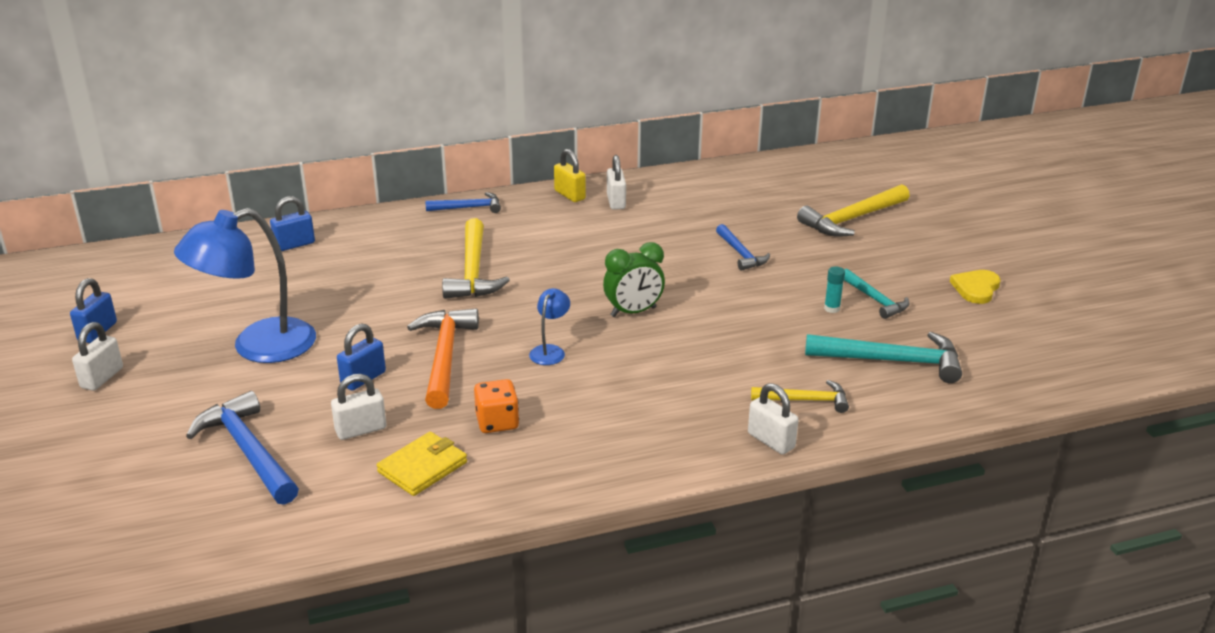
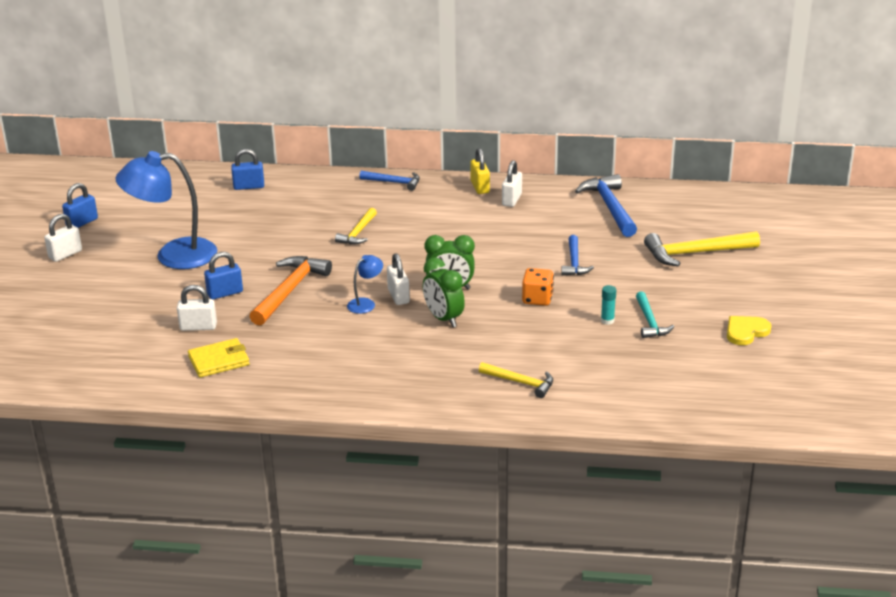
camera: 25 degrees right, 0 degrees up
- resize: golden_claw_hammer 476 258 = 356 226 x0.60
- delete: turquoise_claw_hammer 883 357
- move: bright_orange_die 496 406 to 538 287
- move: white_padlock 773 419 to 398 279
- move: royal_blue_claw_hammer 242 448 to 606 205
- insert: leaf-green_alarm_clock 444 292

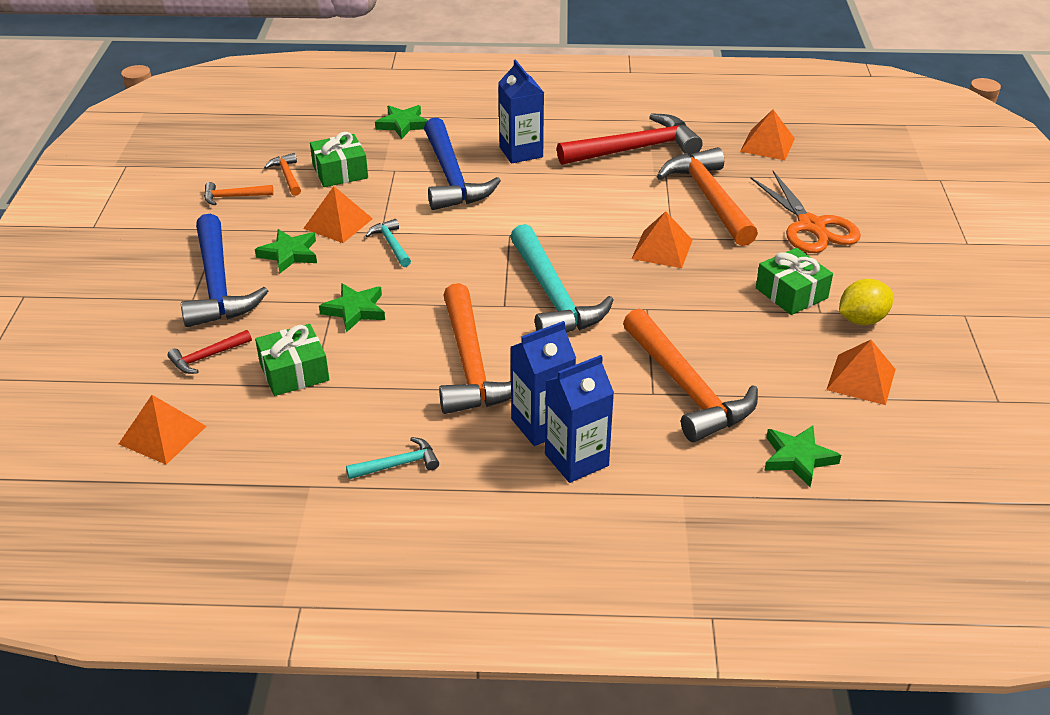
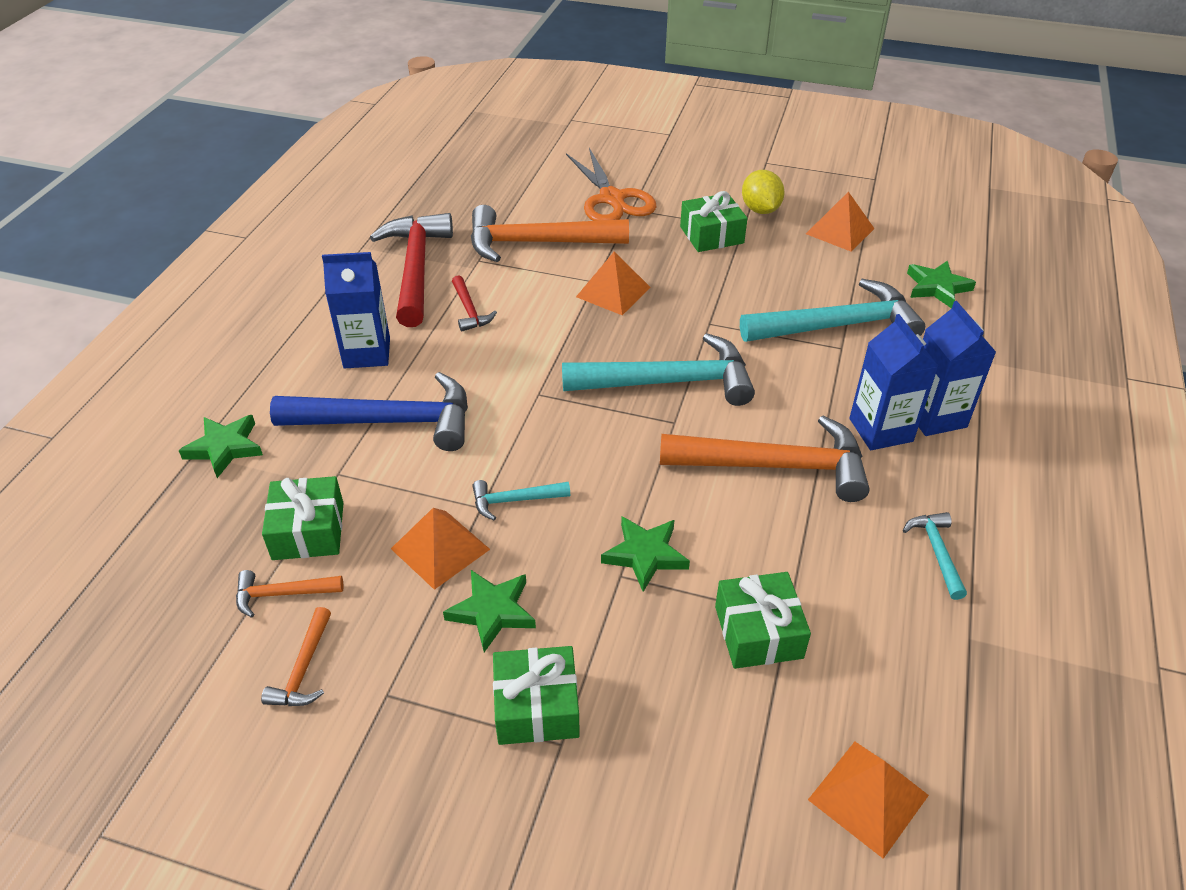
camera: 75 degrees left, 5 degrees up
- delete: bright_orange_pyramid_shape 767 134
- rotate: bright_orange_shears 805 212 = 611 184 75 degrees clockwise
- replace: royal_blue_claw_hammer 224 270 to leaf-green_gift 536 695
- recolor: bright_orange_claw_hammer 690 375 to turquoise_claw_hammer 832 310
- move: scarlet_claw_hammer 210 352 to 474 303

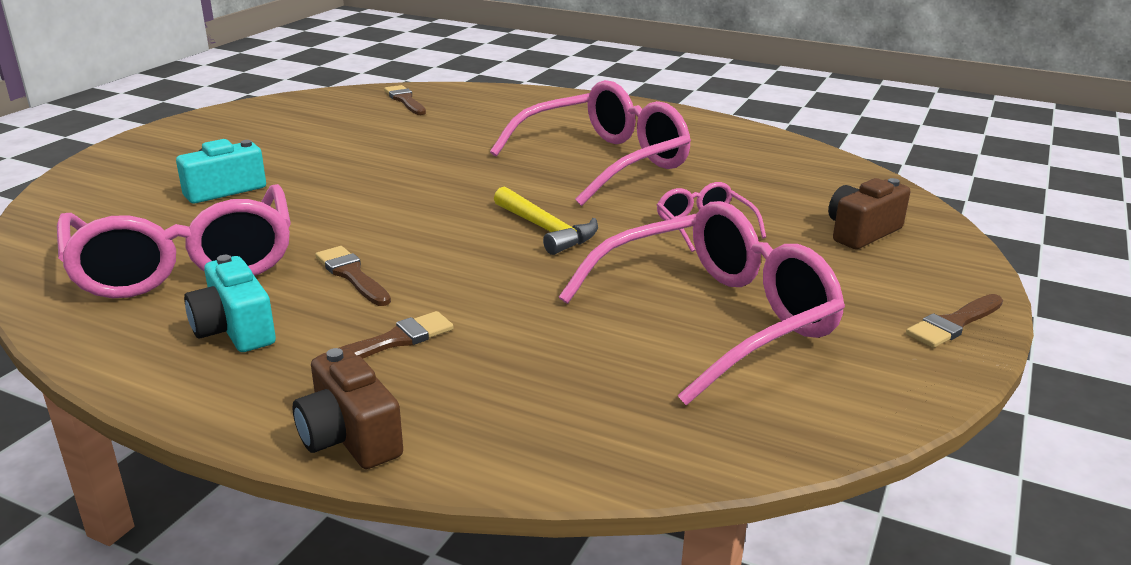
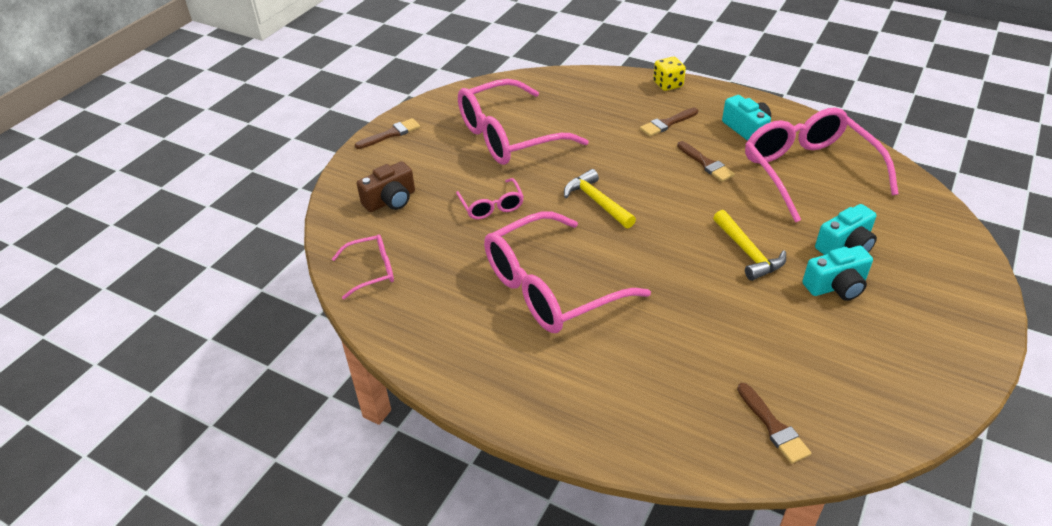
camera: 175 degrees left, 15 degrees up
- replace: brown_photo_camera 348 408 to golden_die 669 74
- insert: golden_claw_hammer 749 245
- insert: rosy_glasses 363 266
- insert: turquoise_photo_camera 837 273

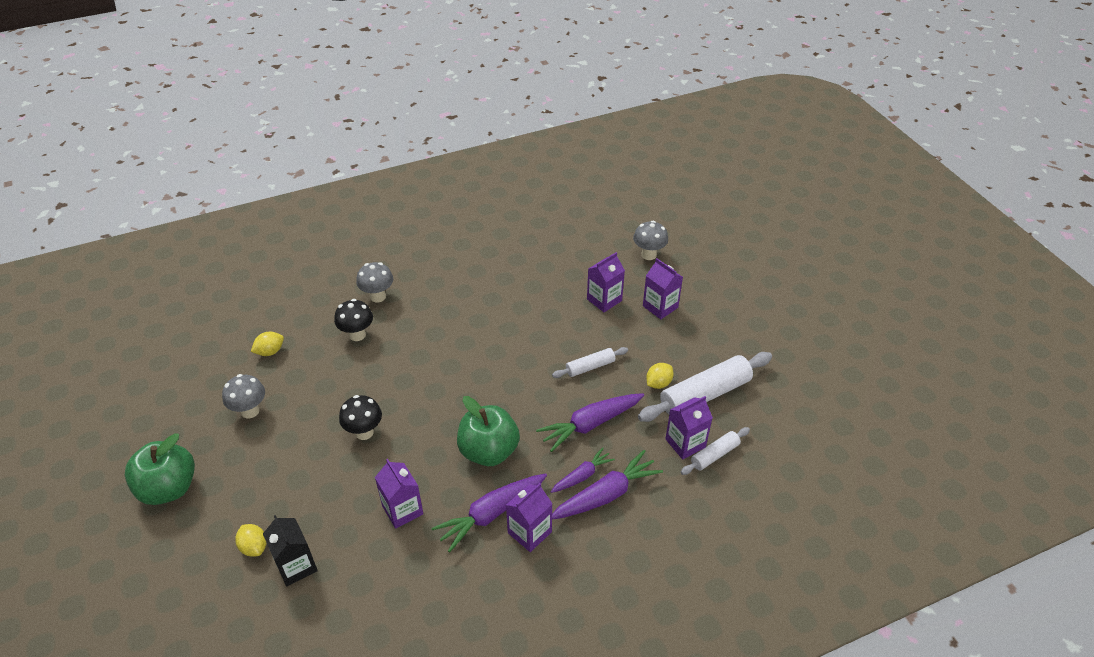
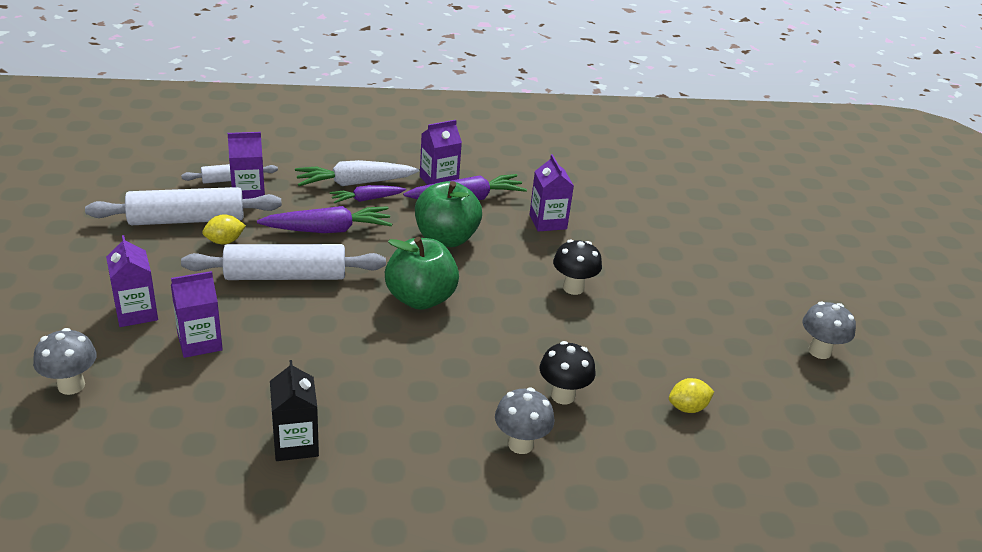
camera: 165 degrees left, 10 degrees down
- resize: white_dough_roller 590 362 = 283 262 x1.87
- move: grey_fungus 243 396 to 829 330
- move: leaf-green_toy_apple 160 469 to 422 273
- recolor: royal_purple_carrot 607 485 to white_carrot 357 173
- move: jet-black_carton 290 550 to 294 410
- delete: golden_toy_lemon 251 540

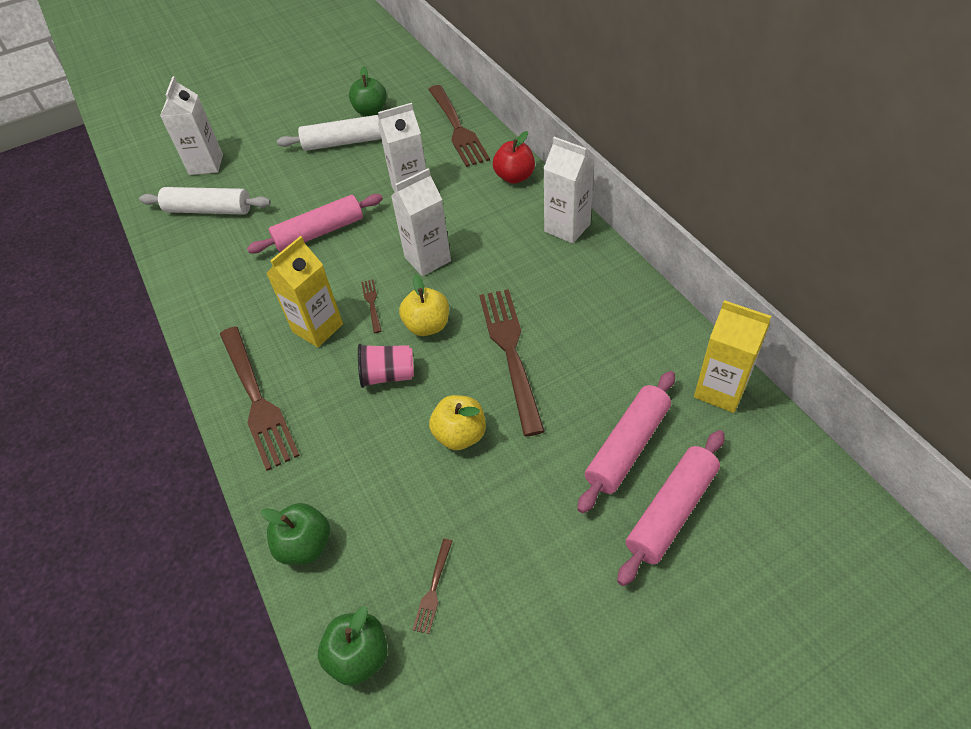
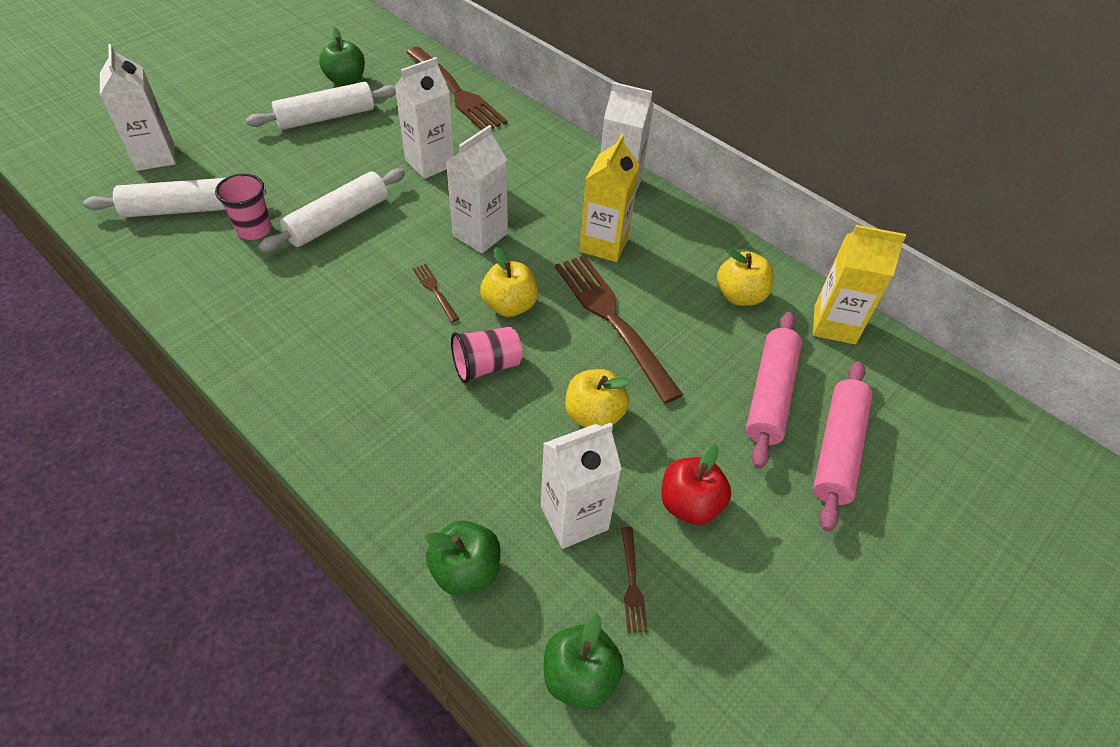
camera: 25 degrees left, 0 degrees up
- move: scarlet_toy_apple 514 157 to 696 484
- recolor: rosy_dough_roller 315 224 to white_dough_roller 331 210
- move: golden_carton 304 291 to 610 198
- delete: brown_table_fork 260 398
- insert: rosy_beaker 243 206
- insert: golden_toy_apple 745 277
- insert: white_carton 581 486

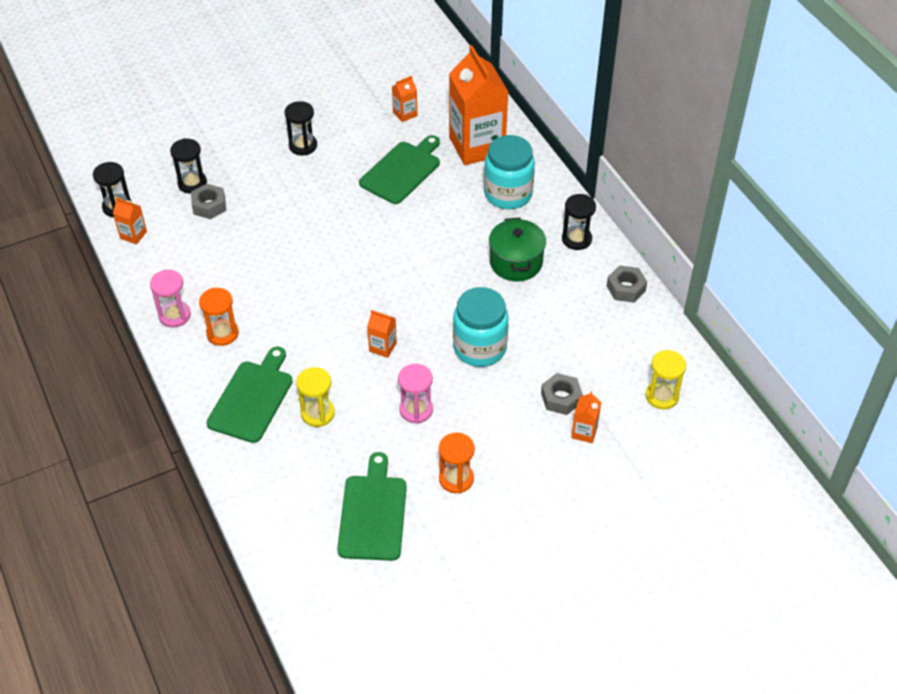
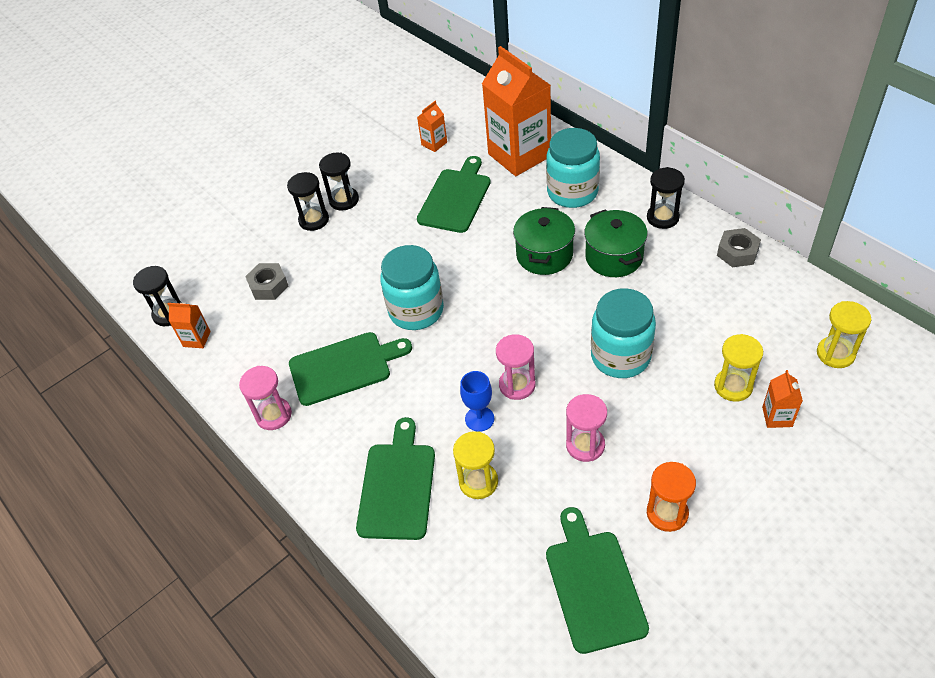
camera: 10 degrees left, 0 degrees up
- move: jet-black_hourglass 188 166 to 308 201
- delete: bright_orange_hourglass 219 317
- replace: bright_orange_carton 382 334 to rosy_hourglass 515 367
- replace: grey_hex_nut 562 394 to golden_hourglass 738 368
- insert: leaf-green_stockpot 544 241
- insert: turquoise_jam_jar 412 287
- insert: leaf-green_cutting_board 350 369
- insert: royal_blue_wine_glass 477 401

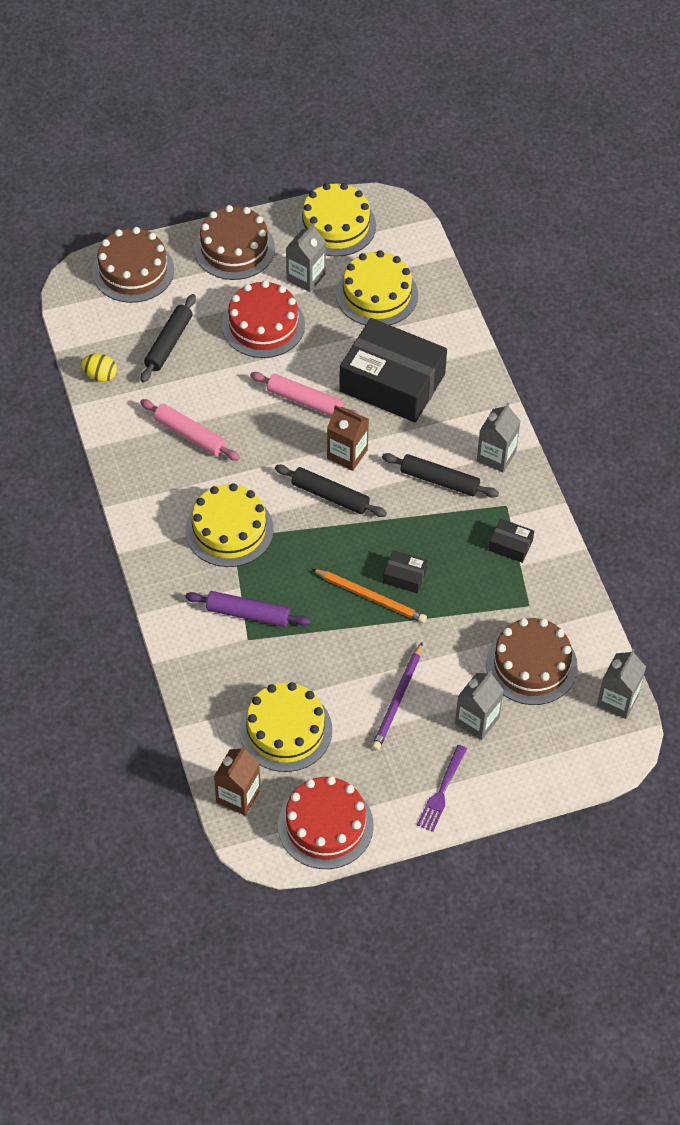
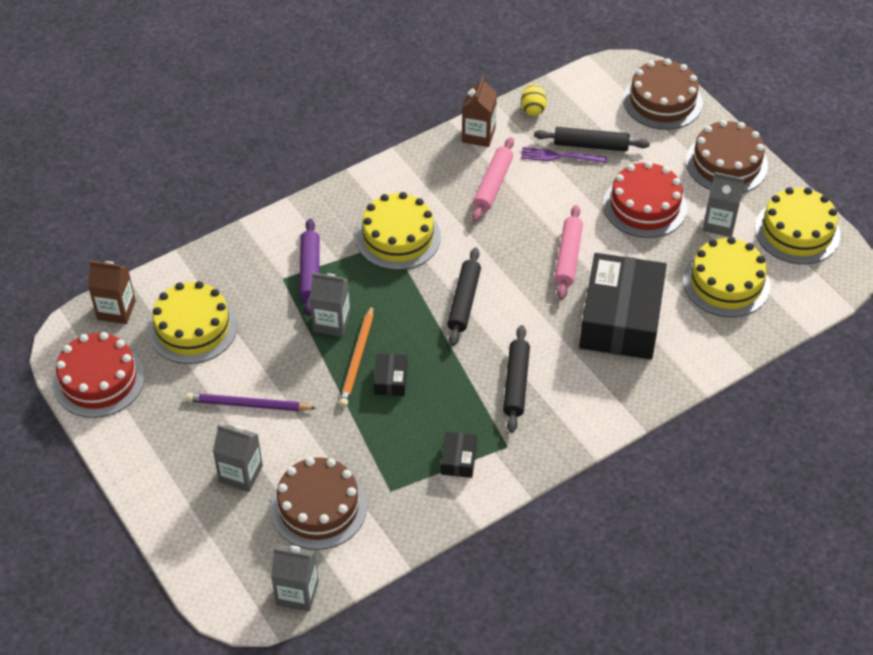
camera: 75 degrees right, 5 degrees down
- move: grey_carton 499 437 to 329 305
- move: brown_carton 348 438 to 479 111
- move: royal_purple_table_fork 442 788 to 564 155

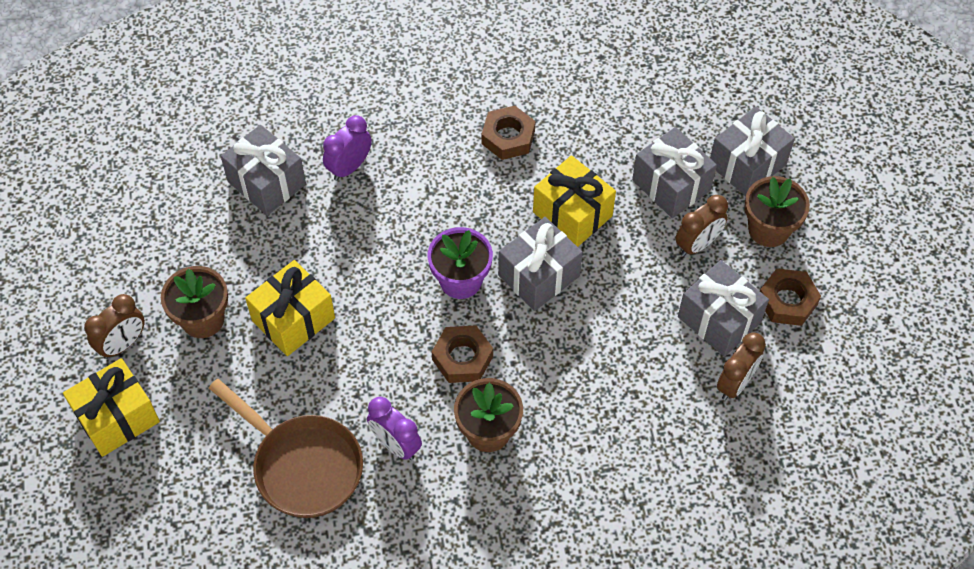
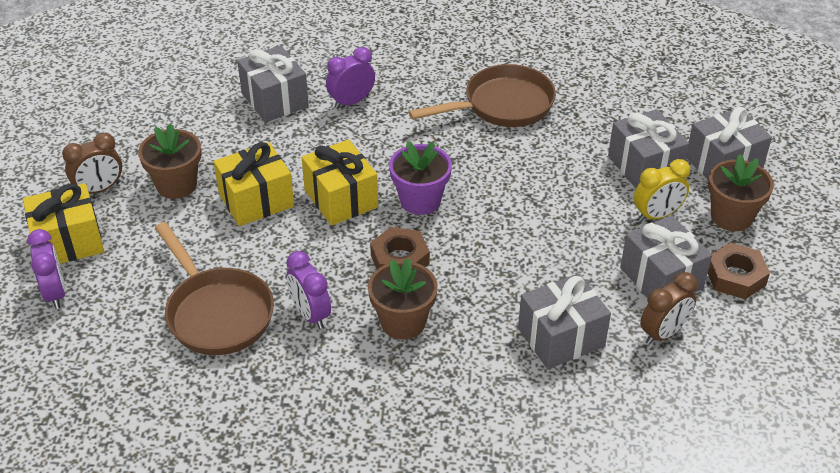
camera: 15 degrees right, 15 degrees down
- replace: brown_hex_nut 508 133 to brown_pan 482 95
- move: golden_gift 574 201 to 340 182
- recolor: brown_alarm_clock 701 226 to golden_alarm_clock 662 190
- move: grey_gift 540 264 to 564 321
- insert: royal_purple_alarm_clock 46 269

